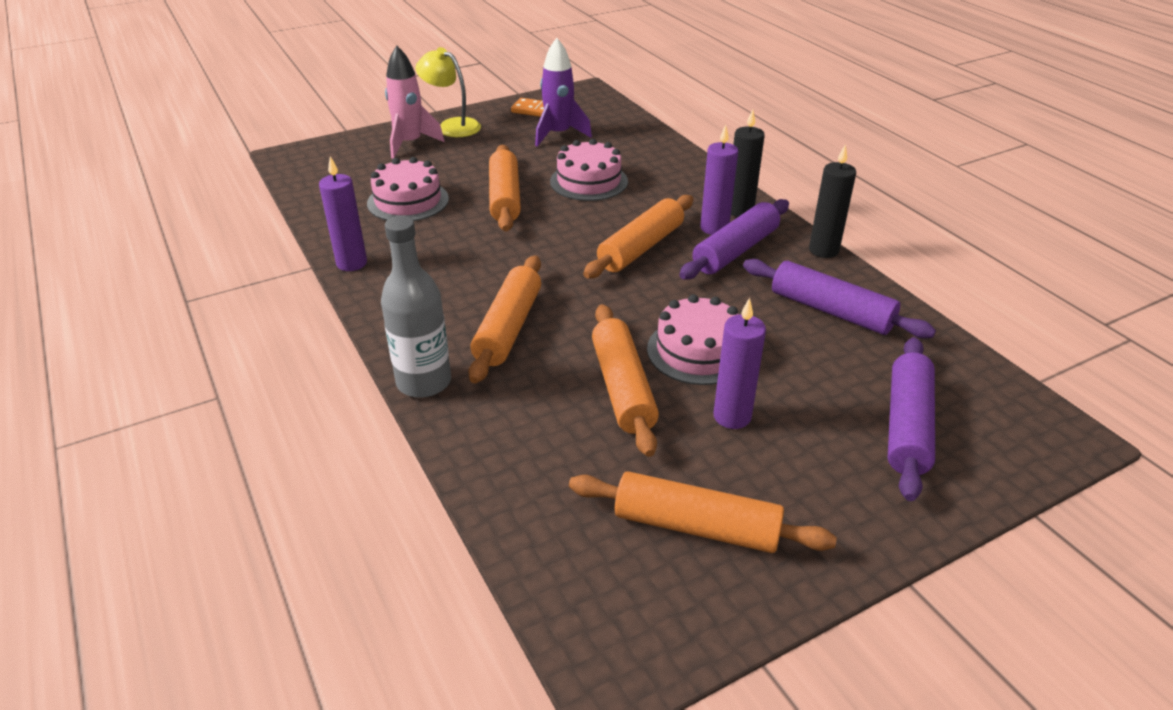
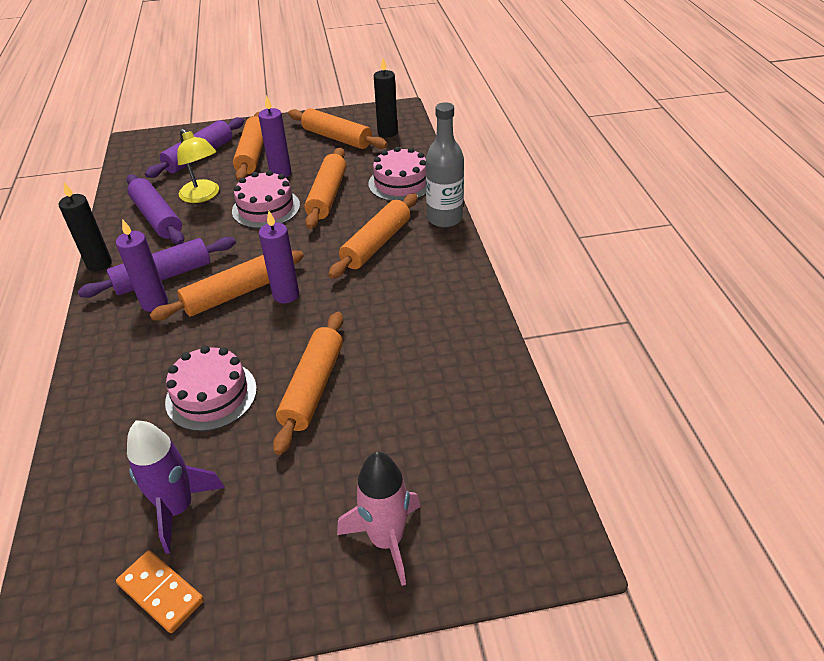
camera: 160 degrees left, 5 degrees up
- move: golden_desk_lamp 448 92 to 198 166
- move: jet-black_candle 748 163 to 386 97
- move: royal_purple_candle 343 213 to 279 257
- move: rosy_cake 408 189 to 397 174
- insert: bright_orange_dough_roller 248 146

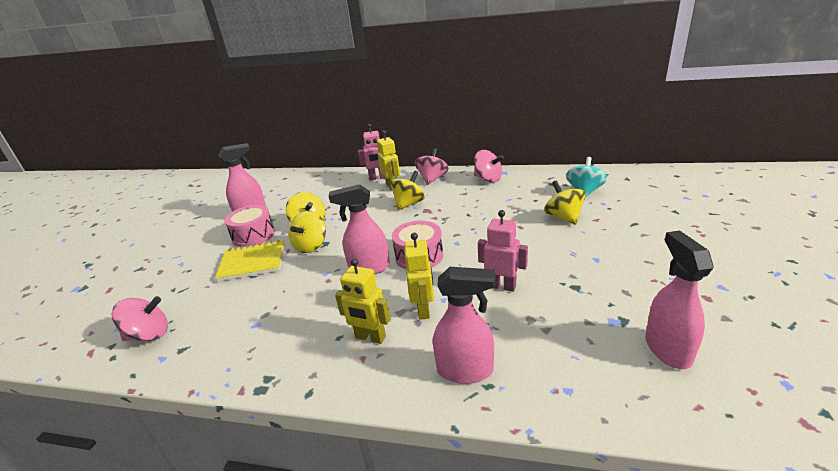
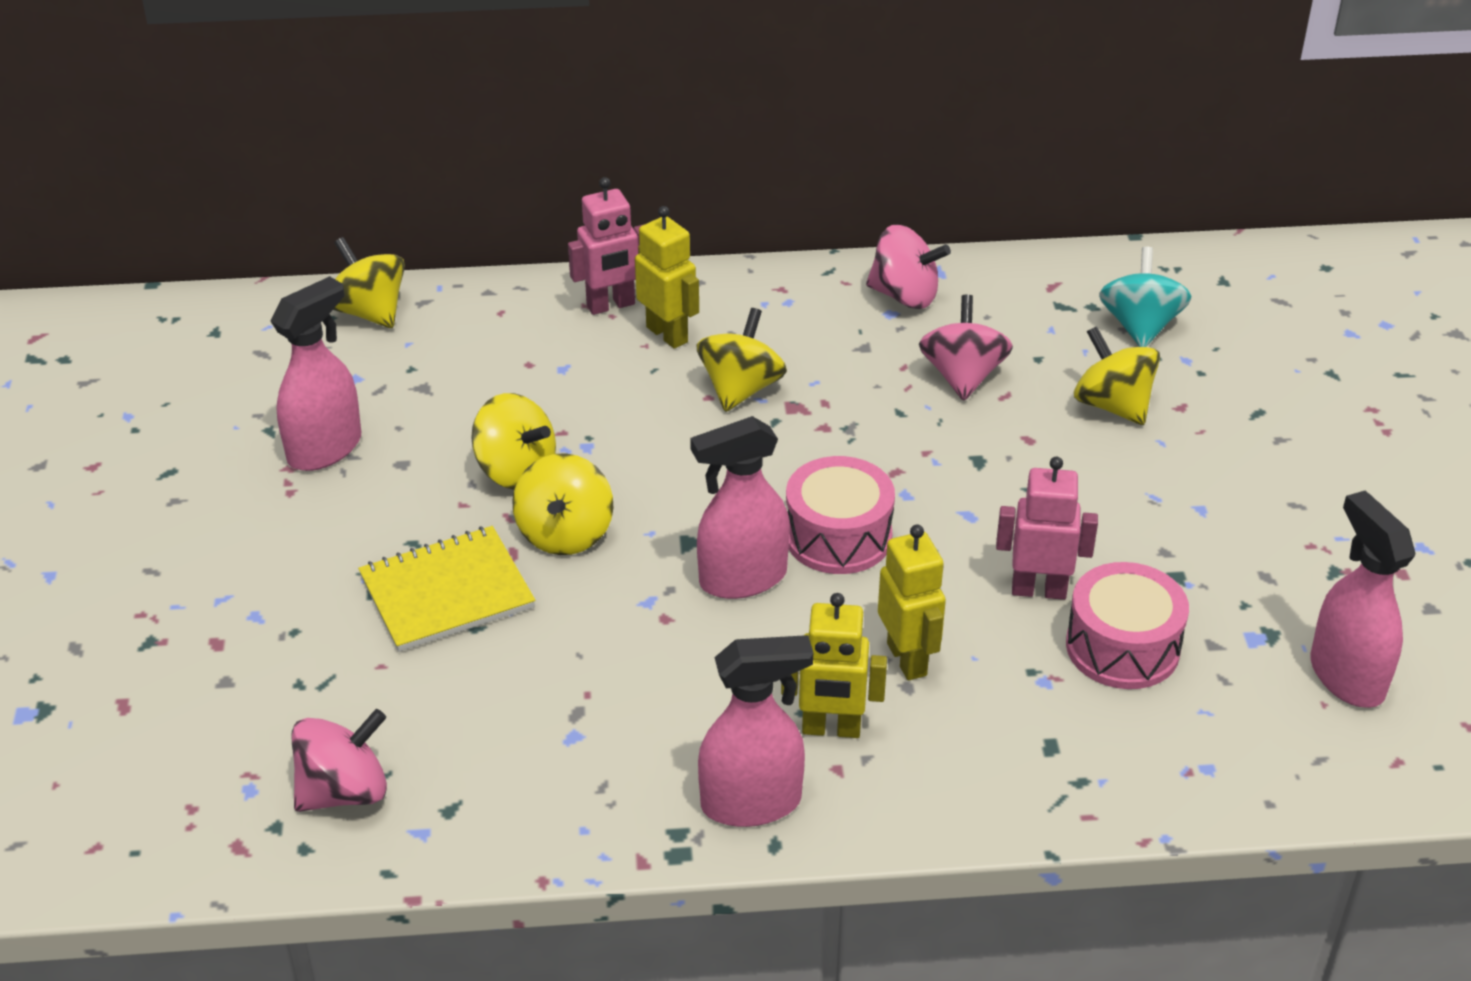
camera: 20 degrees left, 10 degrees up
- move: rosy_whirligig 432 166 to 966 348
- move: rosy_drum 250 226 to 1127 625
- move: rosy_spray_bottle 464 325 to 755 731
- insert: golden_whirligig 369 282

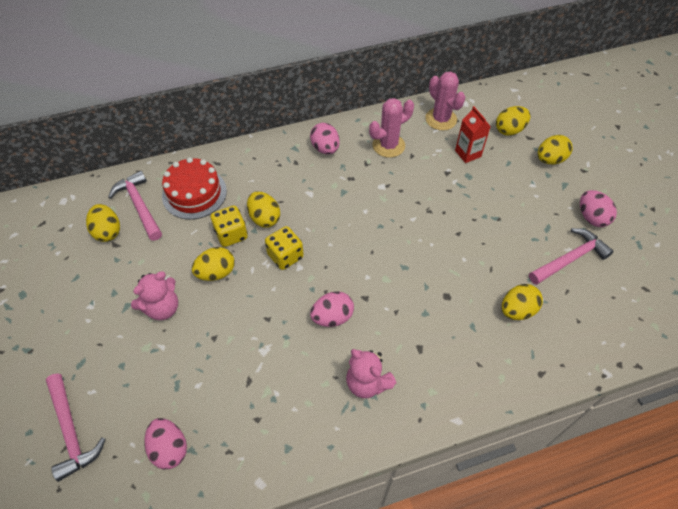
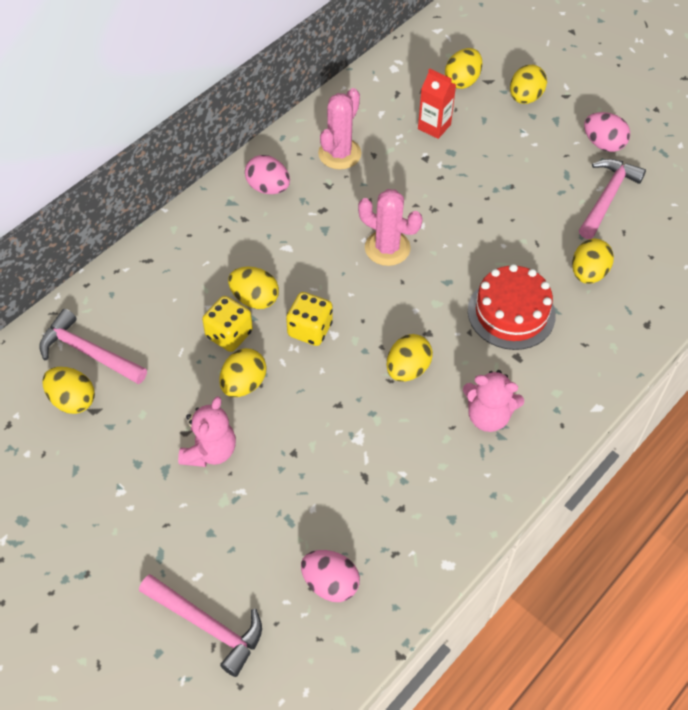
camera: 30 degrees left, 0 degrees up
- move: rosy_cactus 445 101 to 390 227
- move: scarlet_cake 194 188 to 512 307
- recolor: rosy_egg 332 309 to golden_egg 409 358

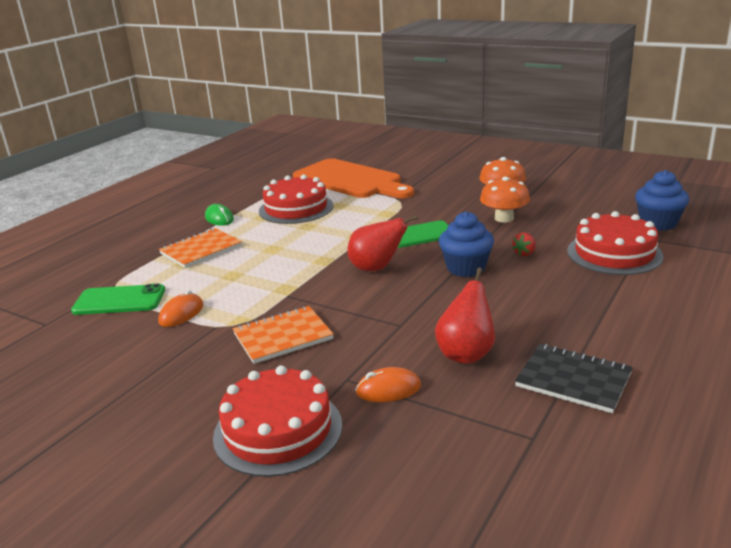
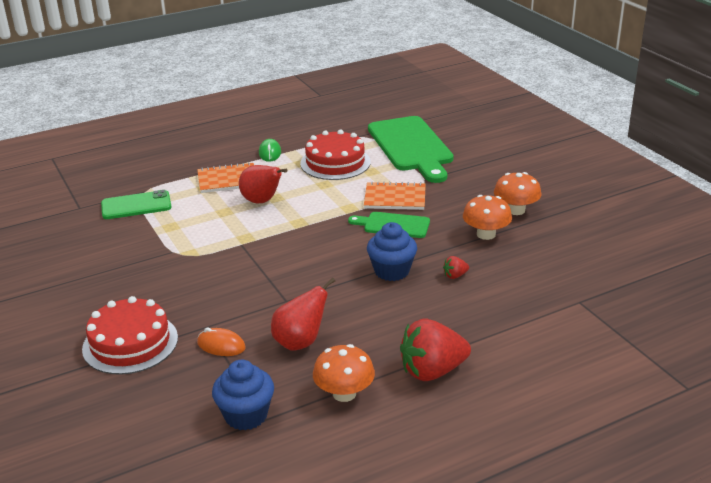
camera: 30 degrees right, 5 degrees up
- recolor: bright_orange_cutting_board 353 178 to leaf-green_cutting_board 411 149
- move: royal_blue_cupcake 662 200 to 243 395
- delete: scarlet_cake 615 243
- move: scarlet_toy_pear 382 243 to 263 184
- rotate: leaf-green_smartphone 118 299 = 136 204 45 degrees counterclockwise
- delete: bright_orange_mouse 180 308
- move: bright_orange_exercise_book 283 335 to 395 195
- replace: jet-black_exercise_book 574 378 to bright_orange_fungus 344 373
- insert: scarlet_toy_strawberry 435 350

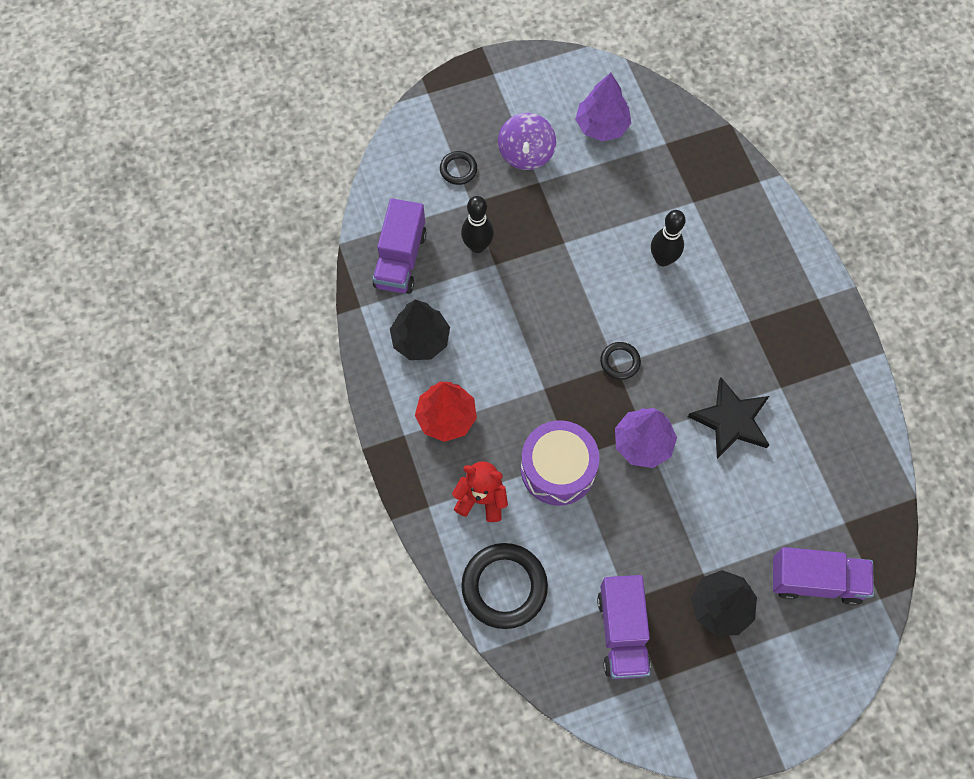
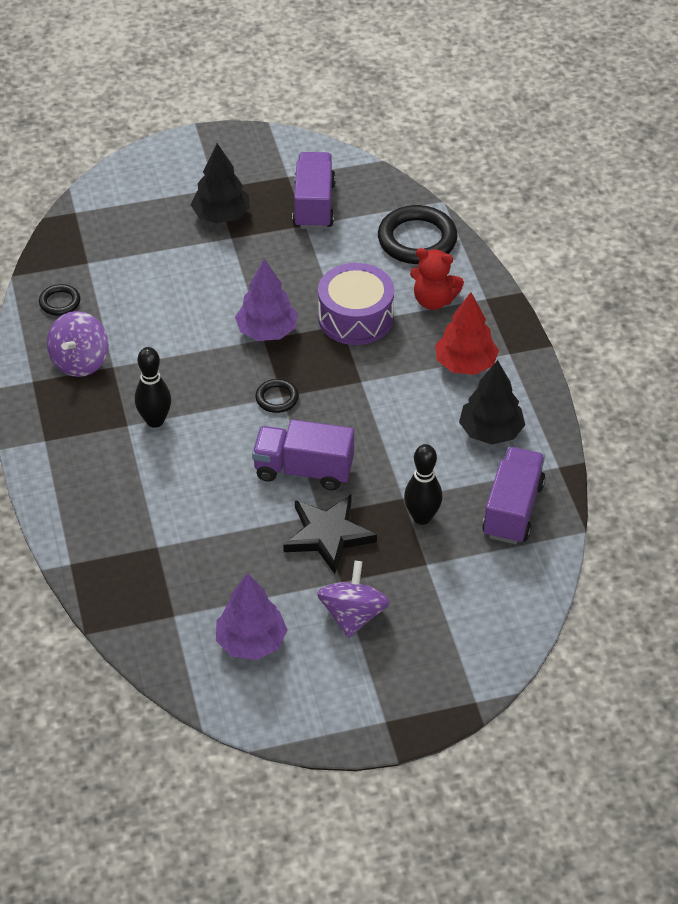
camera: 175 degrees left, 20 degrees down
- move: jet-black_torus 458 168 to 59 300
- move: jet-black_tenpin 668 238 to 153 387
- move: jet-black_star_shape 728 418 to 330 534
- move: royal_purple_toy_truck 823 576 to 303 455
- insert: royal_purple_whirligig 77 344

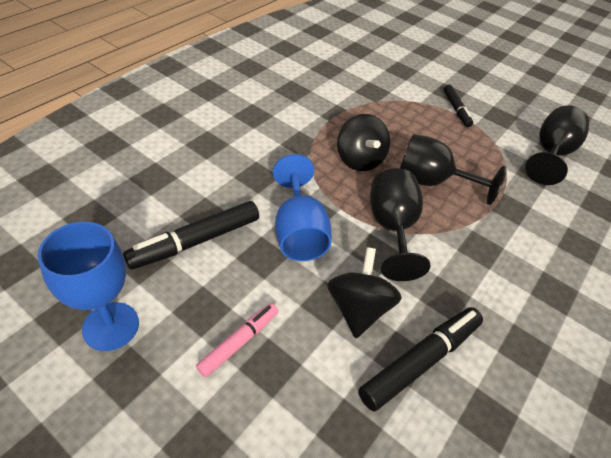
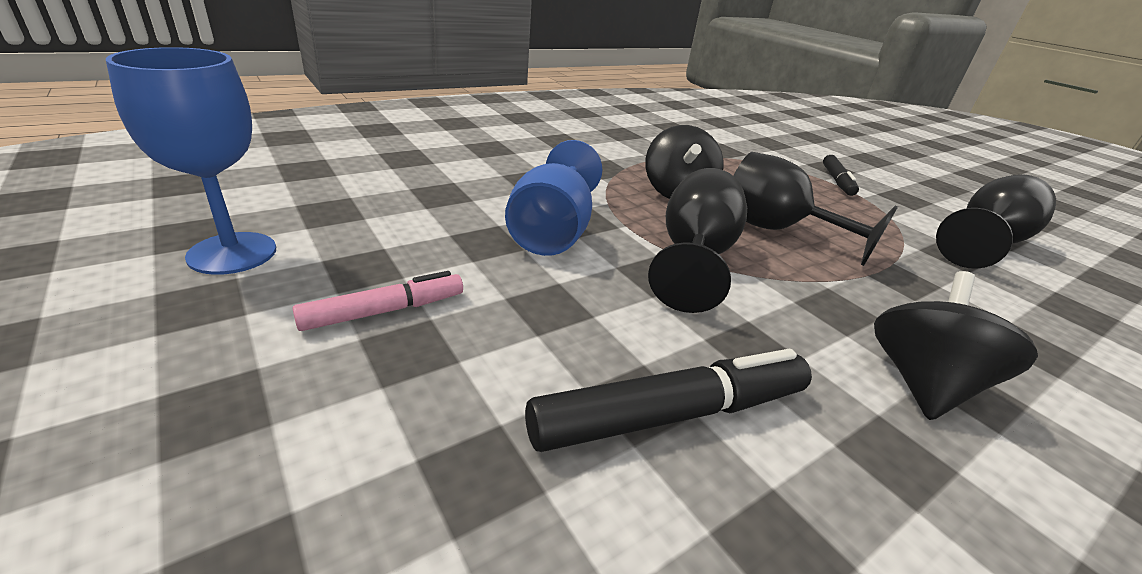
camera: 20 degrees right, 15 degrees down
- delete: jet-black_marker 191 235
- move: jet-black_whirligig 364 292 to 956 345

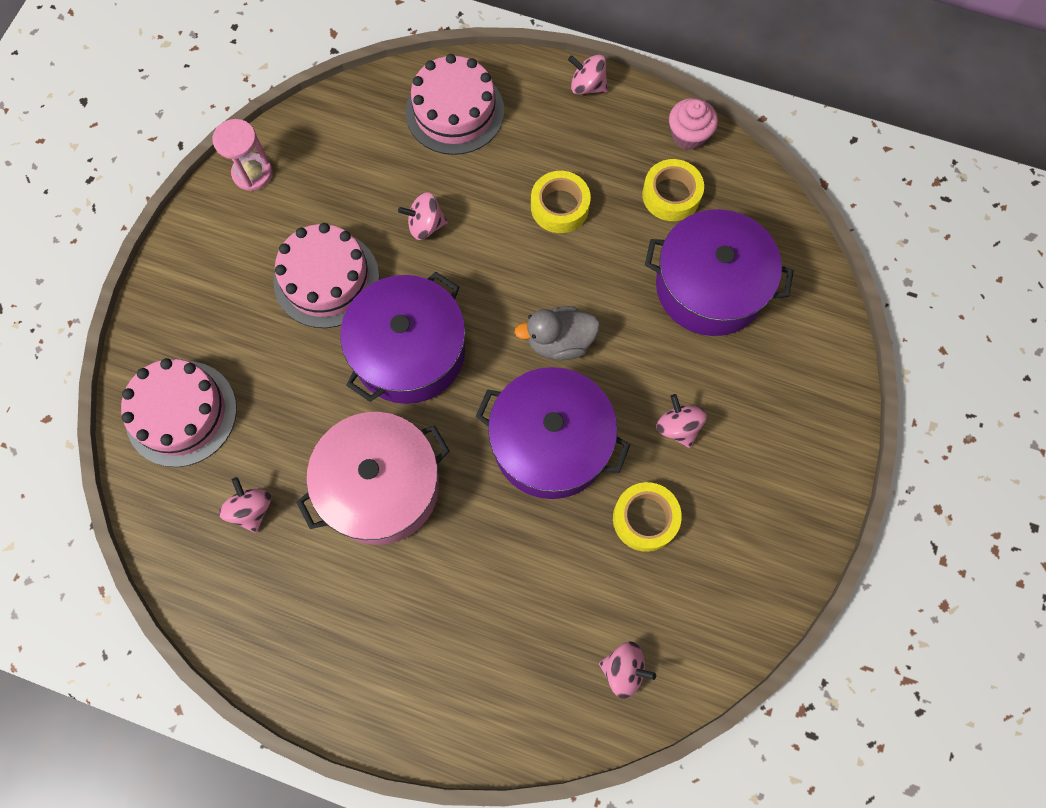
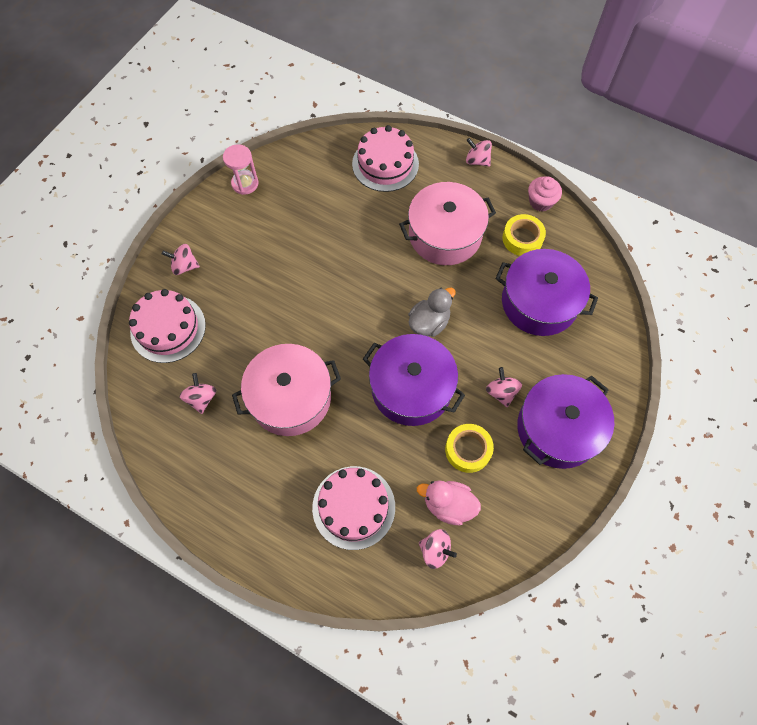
camera: 10 degrees right, 5 degrees down
- replace: golden_sticky_tape 561 202 to rosy_stockpot 447 223
- move: rosy_whirligig 423 216 to 181 259
- move: rosy_cake 326 275 to 353 508
- move: royal_purple_stockpot 402 338 to 565 421
- rotate: grey_rubber_duck 557 333 = 432 312 135 degrees clockwise
- insert: rosy_rubber_duck 449 502

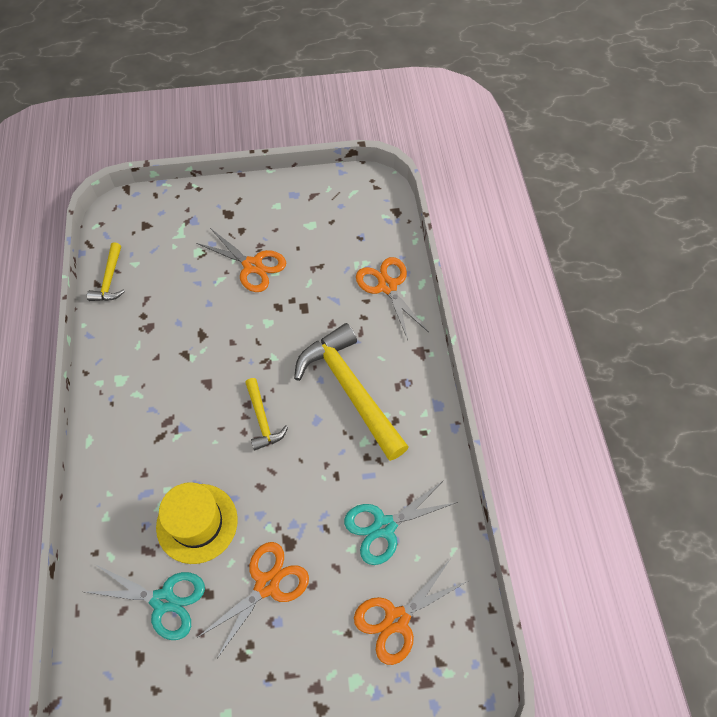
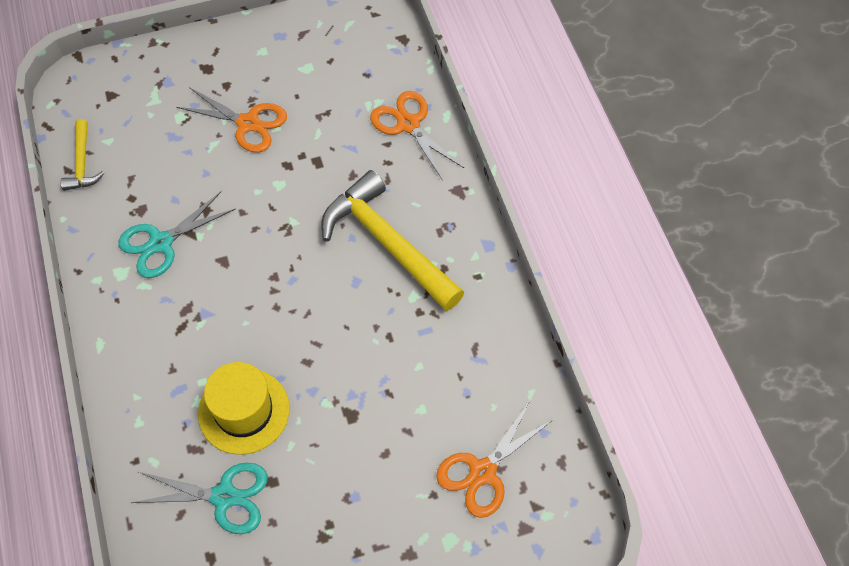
camera: 10 degrees left, 0 degrees up
- delete: golden_claw_hammer 266 414
- move: turquoise_shears 401 522 to 177 235
- delete: bright_orange_shears 253 600

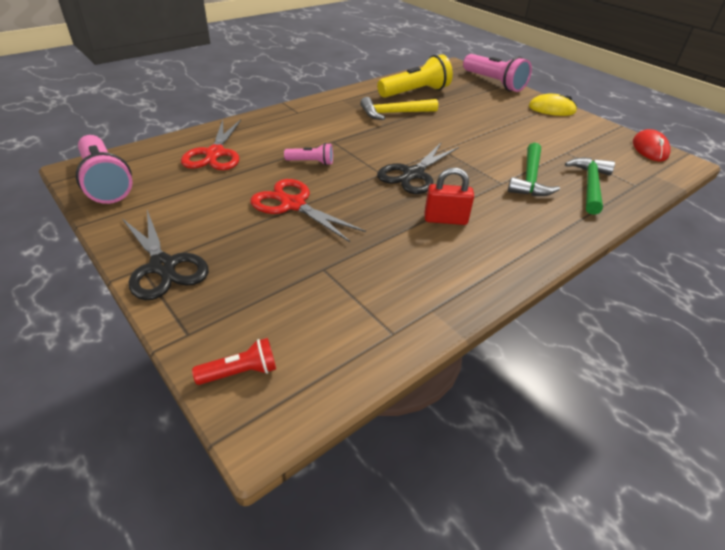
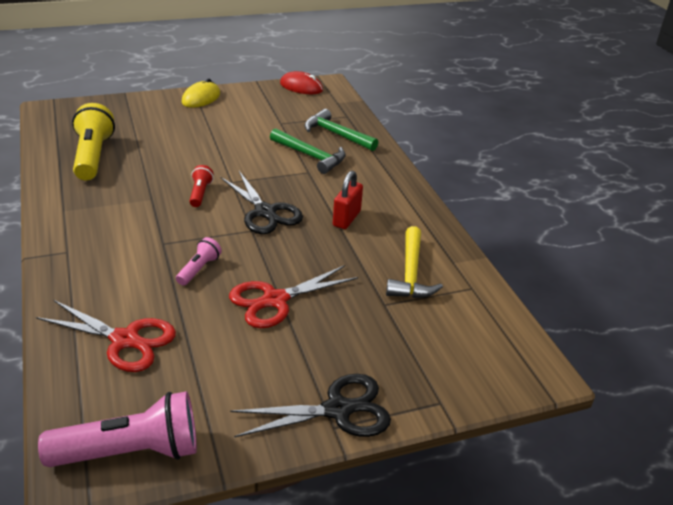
camera: 70 degrees left, 5 degrees down
- delete: rosy_flashlight 497 73
- move: golden_claw_hammer 399 108 to 414 262
- move: scarlet_flashlight 234 361 to 201 186

